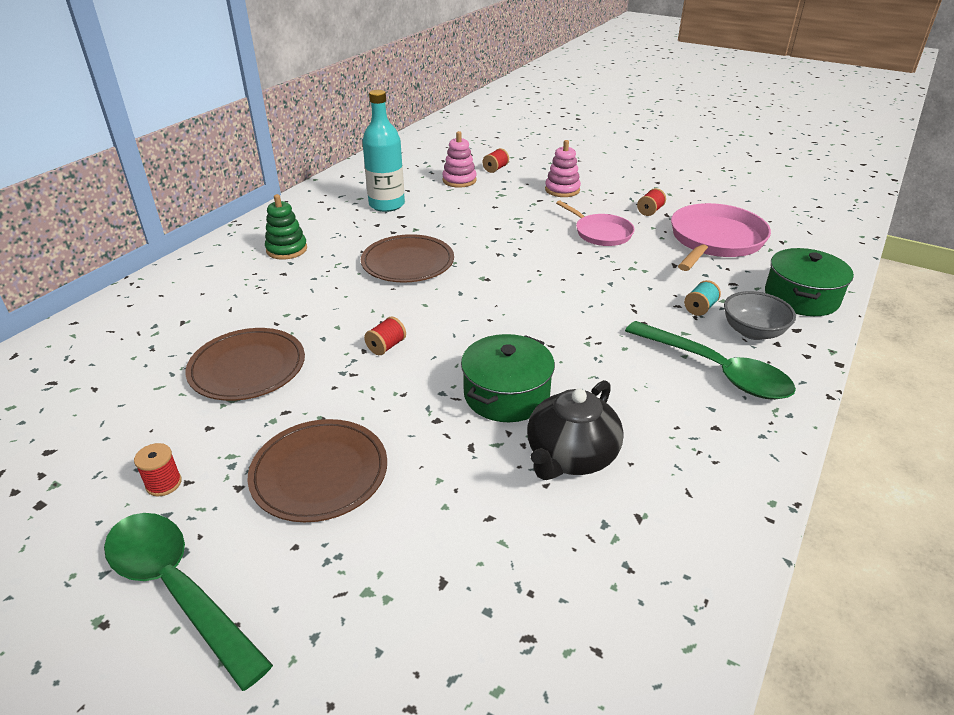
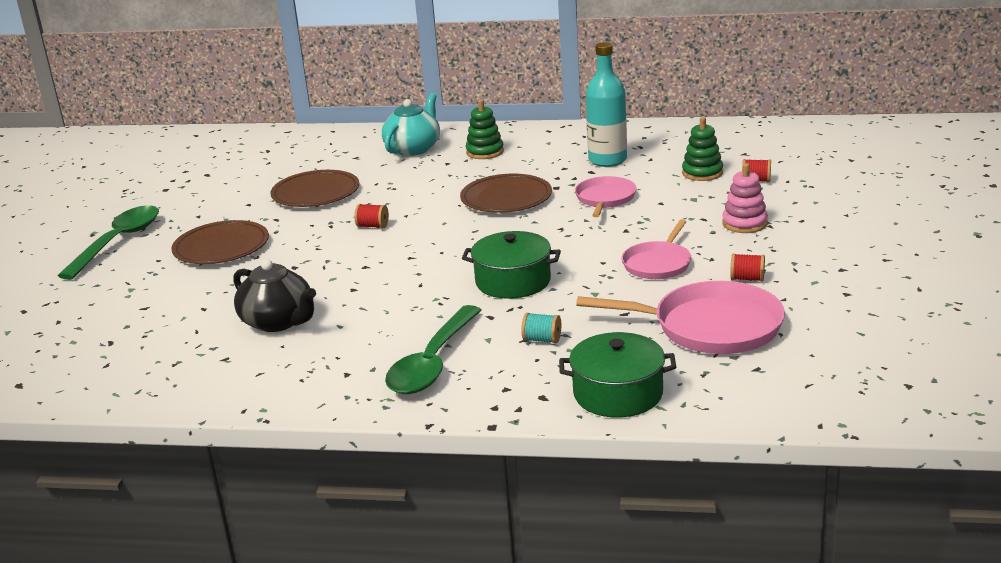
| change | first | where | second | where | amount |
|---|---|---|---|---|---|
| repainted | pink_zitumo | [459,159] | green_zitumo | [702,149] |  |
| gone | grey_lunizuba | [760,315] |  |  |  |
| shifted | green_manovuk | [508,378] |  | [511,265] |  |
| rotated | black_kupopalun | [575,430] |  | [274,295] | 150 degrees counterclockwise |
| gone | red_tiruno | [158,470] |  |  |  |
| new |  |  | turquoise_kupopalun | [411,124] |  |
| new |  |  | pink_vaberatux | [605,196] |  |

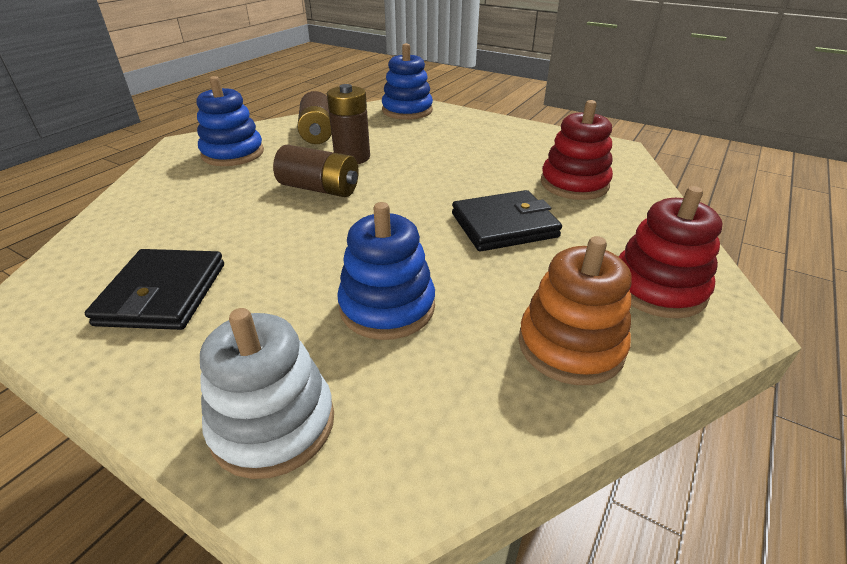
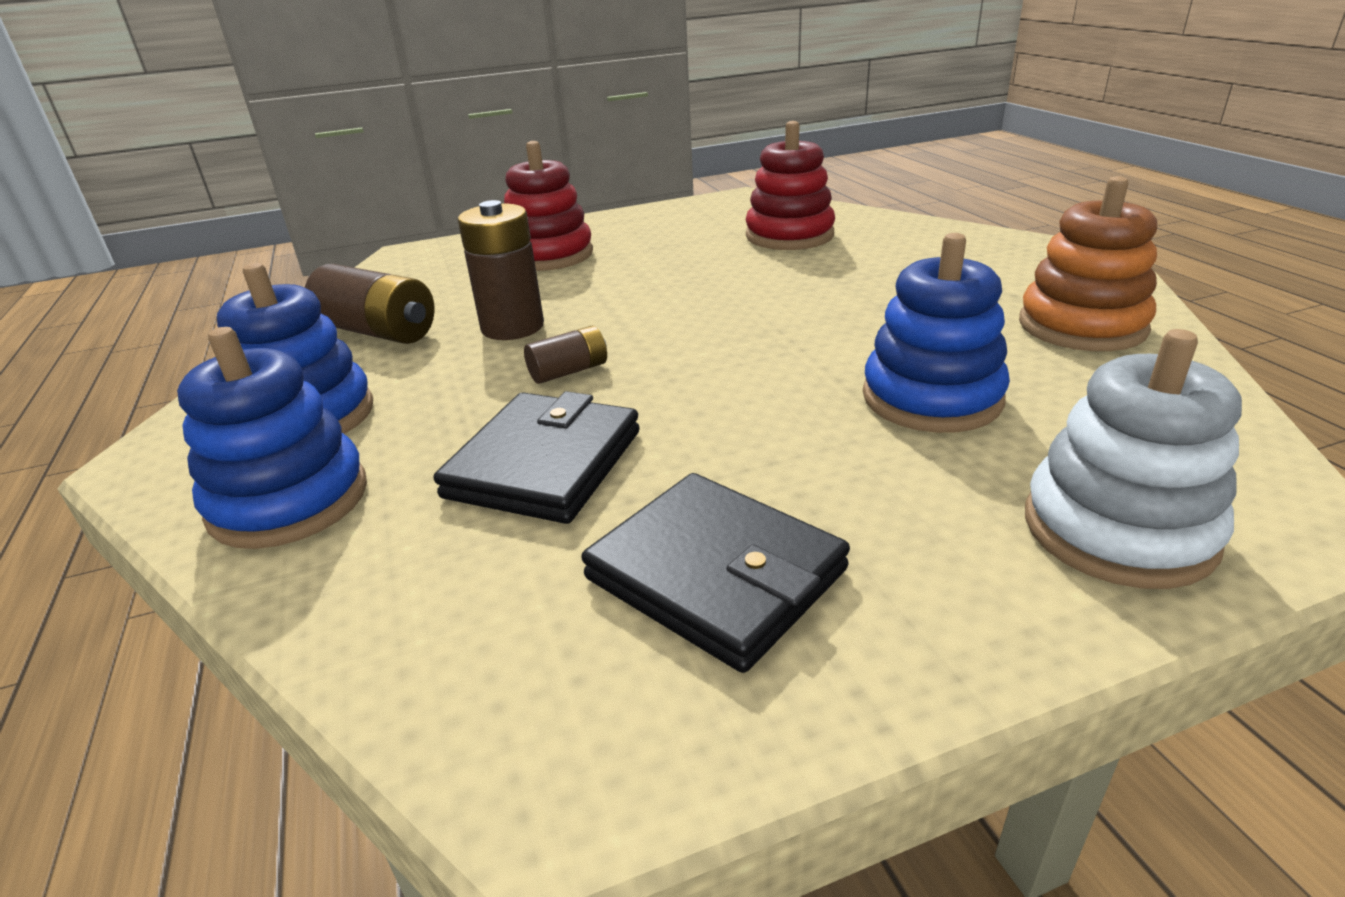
| change | first | where | second | where | amount |
|---|---|---|---|---|---|
| shifted | blue_zitumo | [407,81] |  | [272,438] |  |
| scaled | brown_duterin | [316,170] |  | [565,355] | x0.56 |
| shifted | red_zitumo | [670,252] |  | [548,206] |  |
| shifted | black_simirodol | [507,221] |  | [537,457] |  |

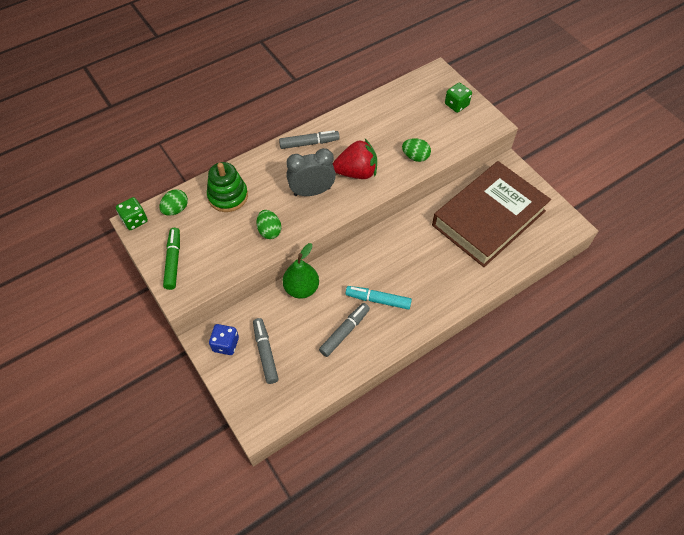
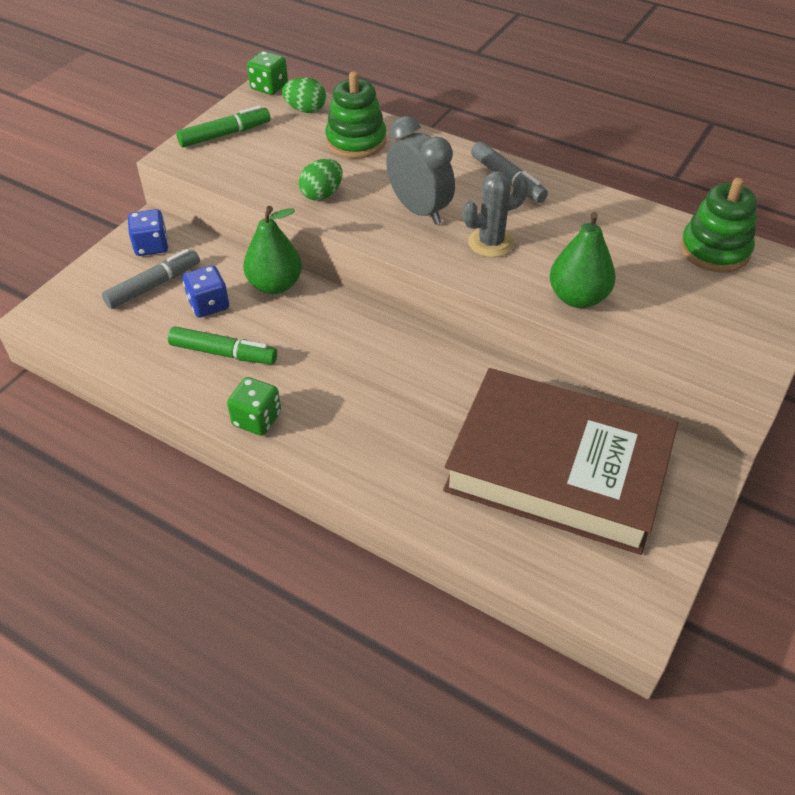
| change | first | where | second | where | amount |
|---|---|---|---|---|---|
| shifted | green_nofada | [458,98] |  | [254,406] |  |
| swapped | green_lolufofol | [416,150] | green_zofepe | [583,260] |  |
| swapped | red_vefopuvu | [355,159] | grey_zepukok | [495,214] |  |
| gone | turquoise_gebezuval | [378,298] |  |  |  |
| repainted | grey_gebezuval | [344,330] | green_gebezuval | [222,345] |  |
| new |  |  | green_zitumo | [718,225] |  |
| new |  |  | blue_nofada | [206,291] |  |

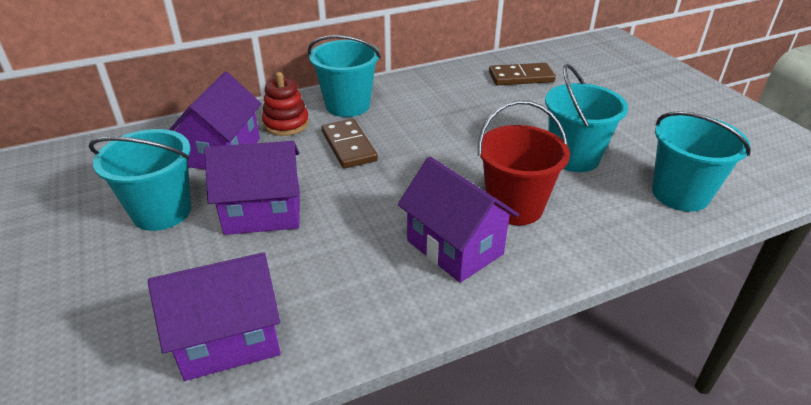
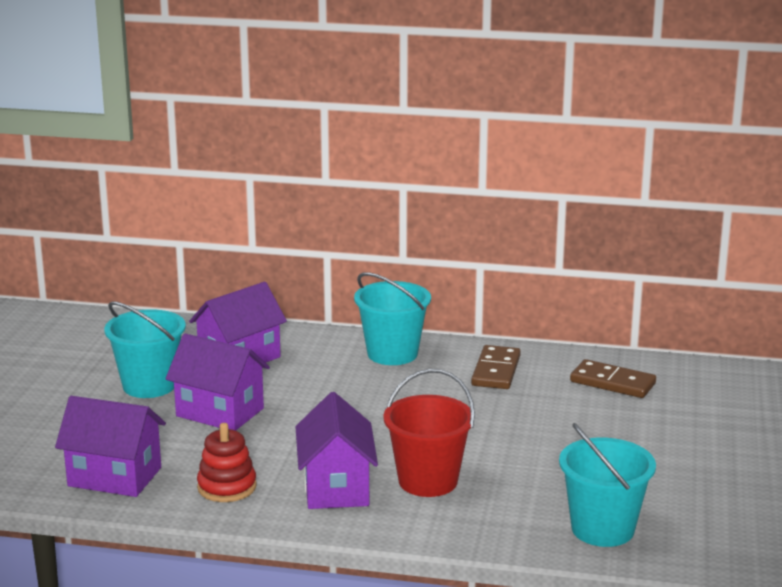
| change | first | where | second | where | amount |
|---|---|---|---|---|---|
| gone | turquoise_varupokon | [586,118] |  |  |  |
| shifted | red_zitumo | [285,104] |  | [227,462] |  |
| shifted | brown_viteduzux | [350,143] |  | [496,367] |  |

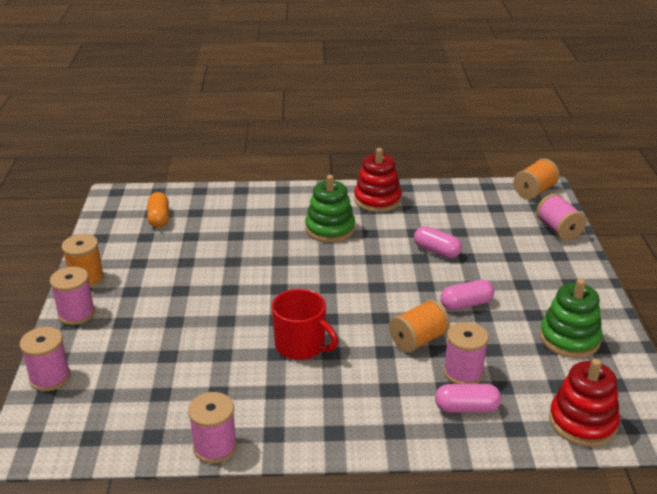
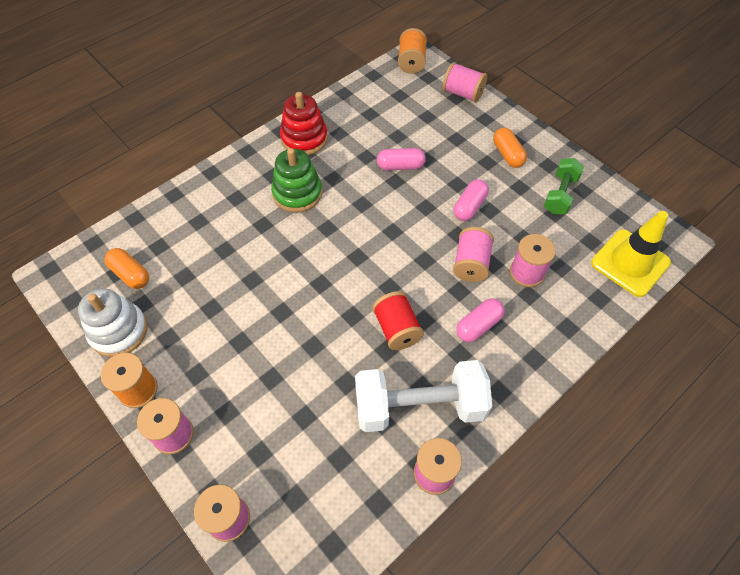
| change | first | where | second | where | amount |
|---|---|---|---|---|---|
| swapped | green_zitumo | [571,318] | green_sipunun | [564,186] |  |
| swapped | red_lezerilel | [305,324] | red_tiruno | [398,320] |  |
| repainted | orange_tiruno | [419,326] | pink_tiruno | [473,254] |  |
| swapped | red_zitumo | [584,402] | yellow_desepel | [631,254] |  |
| shifted | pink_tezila | [468,398] |  | [480,320] |  |
| new |  |  | orange_tezila | [510,148] |  |
| new |  |  | white_zitumo | [112,322] |  |
| new |  |  | white_sipunun | [423,396] |  |

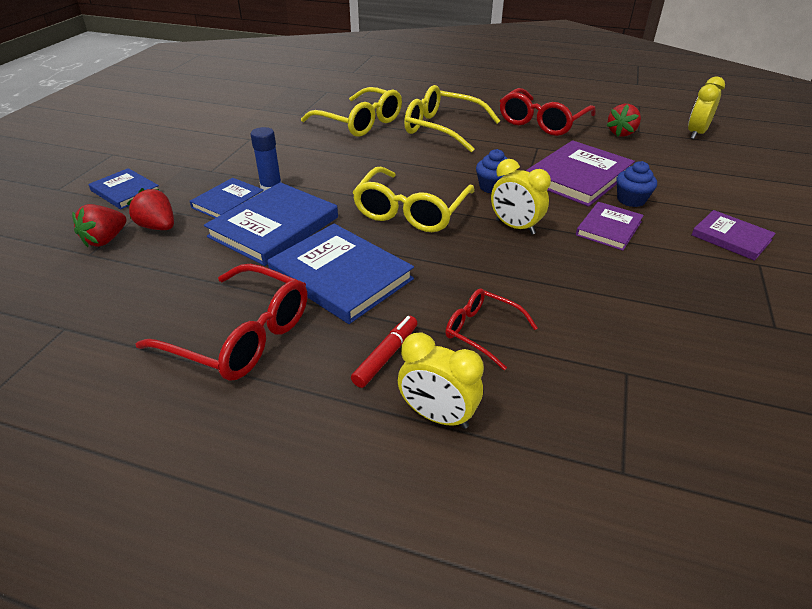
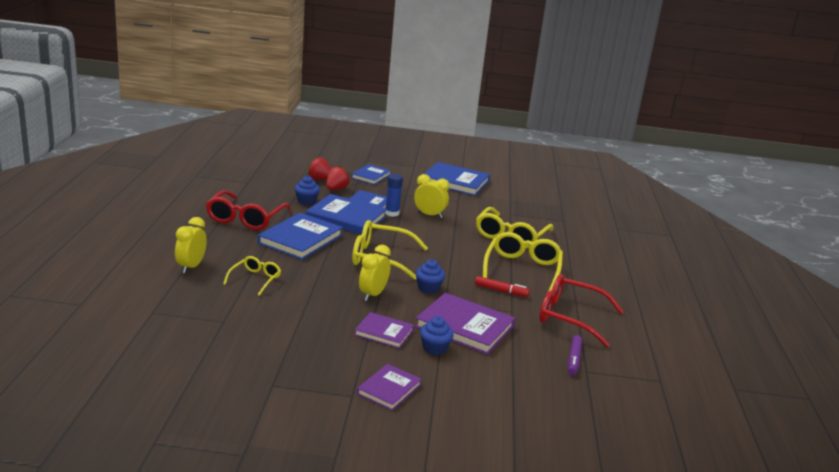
| change | first | where | second | where | amount |
|---|---|---|---|---|---|
| shifted | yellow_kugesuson | [706,107] |  | [431,196] |  |
| swapped | red_vefopuvu | [623,120] | purple_gebezuval | [575,355] |  |
| repainted | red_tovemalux | [491,329] | yellow_tovemalux | [252,276] |  |
| shifted | red_gebezuval | [384,352] |  | [502,286] |  |
| new |  |  | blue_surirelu | [457,179] |  |
| new |  |  | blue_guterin | [307,190] |  |

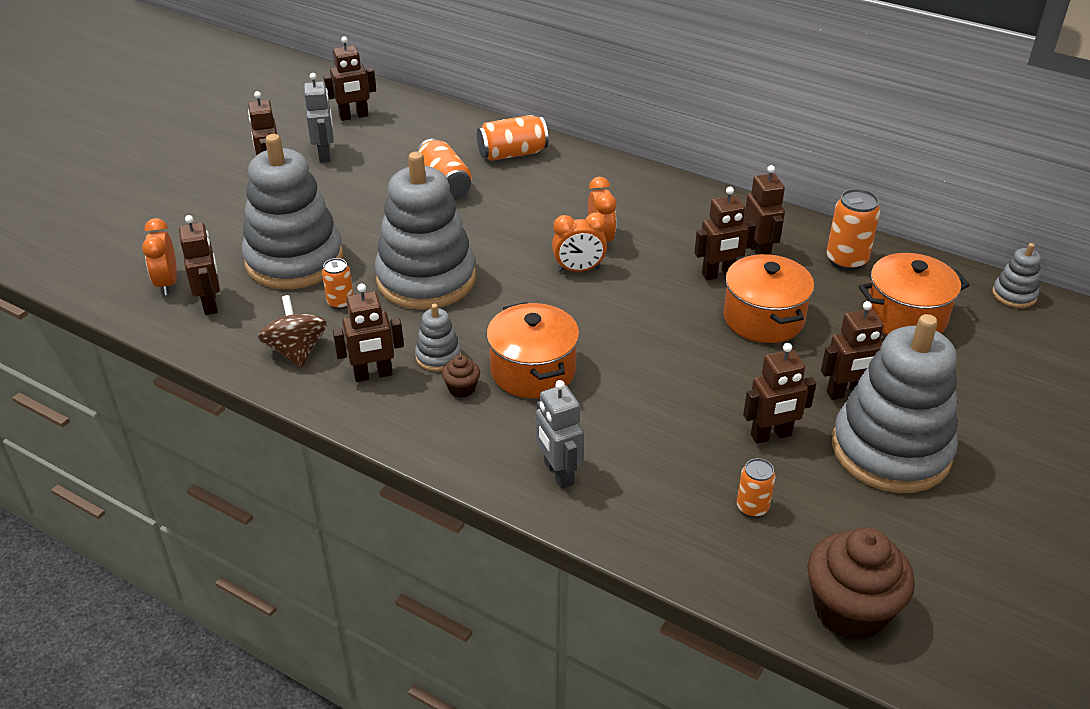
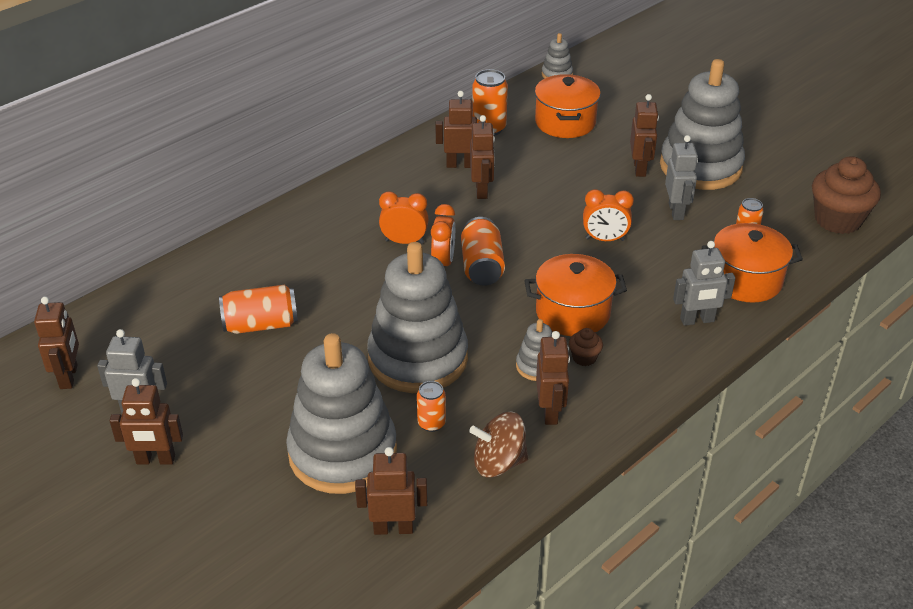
| change | first | where | second | where | amount |
|---|---|---|---|---|---|
| shifted | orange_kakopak | [512,138] |  | [483,251] |  |
| shifted | orange_kugesuson | [159,256] |  | [608,215] |  |
| shifted | orange_manovuk | [768,298] |  | [752,263] |  |
| repainted | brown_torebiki | [779,393] | grey_torebiki | [681,177] |  |

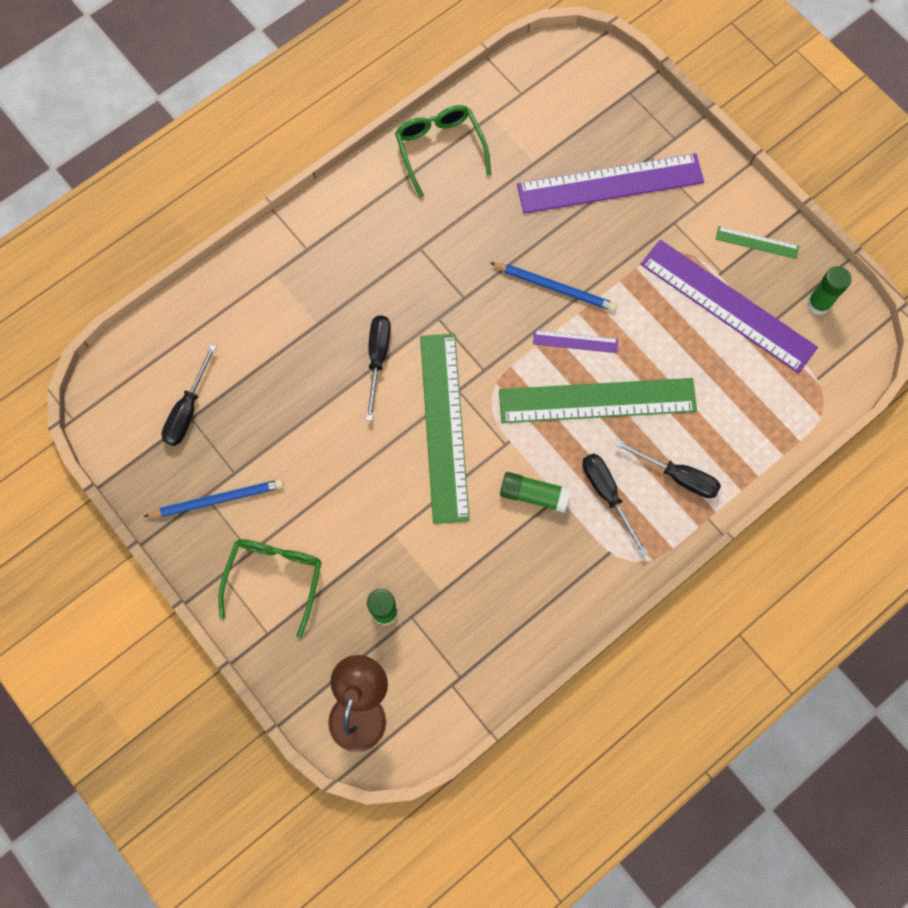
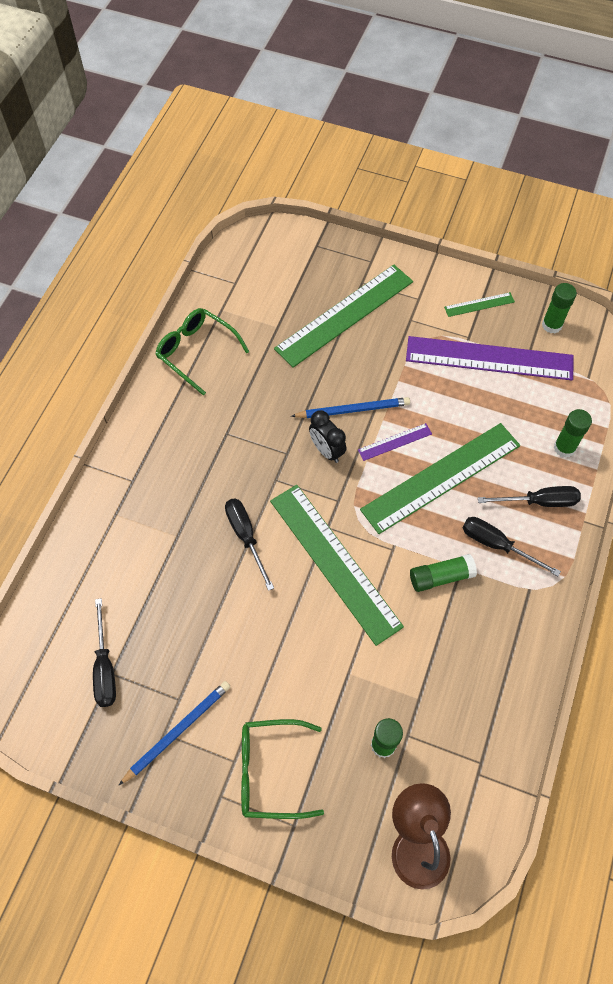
| change | first | where | second | where | amount |
|---|---|---|---|---|---|
| repainted | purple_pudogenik | [610,183] | green_pudogenik | [343,316] |  |
| rotated | green_tovemalux | [270,588] |  | [282,769] | 75 degrees counterclockwise |
| new |  |  | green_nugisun | [573,433] |  |
| new |  |  | black_kugesuson | [327,436] |  |

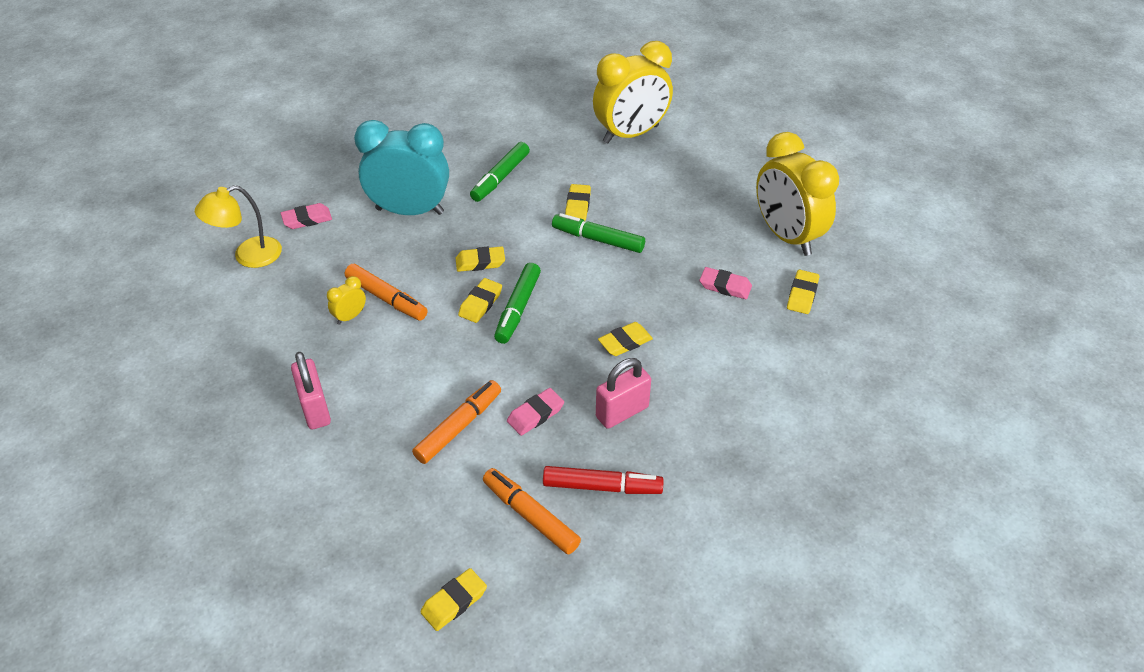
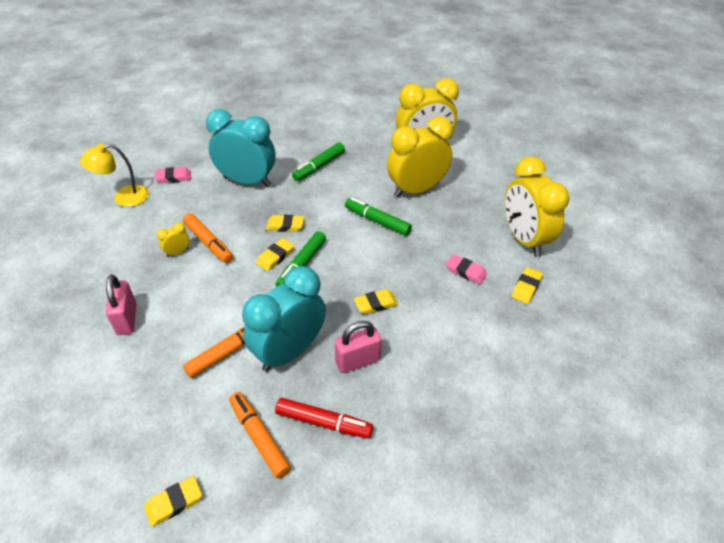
| change | first | where | second | where | amount |
|---|---|---|---|---|---|
| gone | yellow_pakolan | [578,202] |  |  |  |
| swapped | pink_pakolan | [535,412] | turquoise_kugesuson | [284,319] |  |
| new |  |  | yellow_kugesuson | [420,157] |  |

